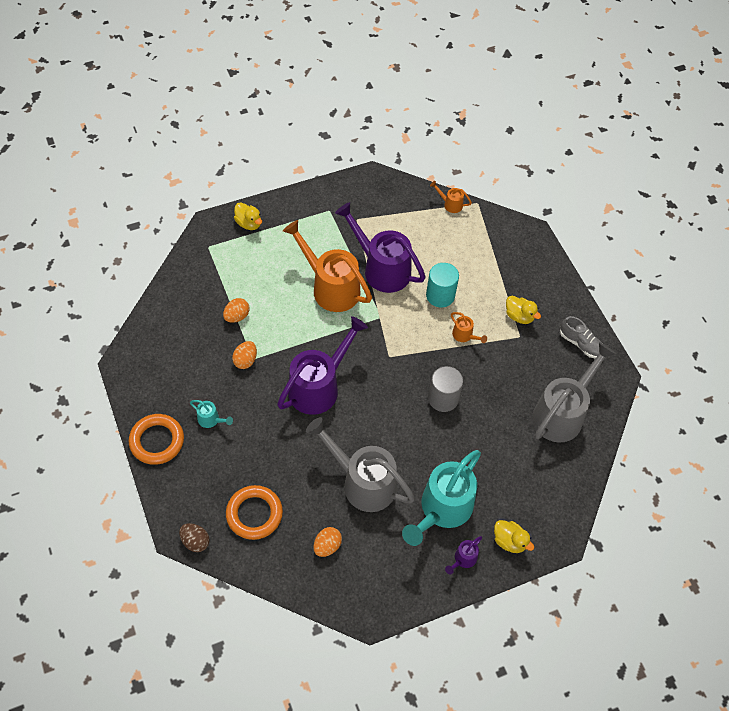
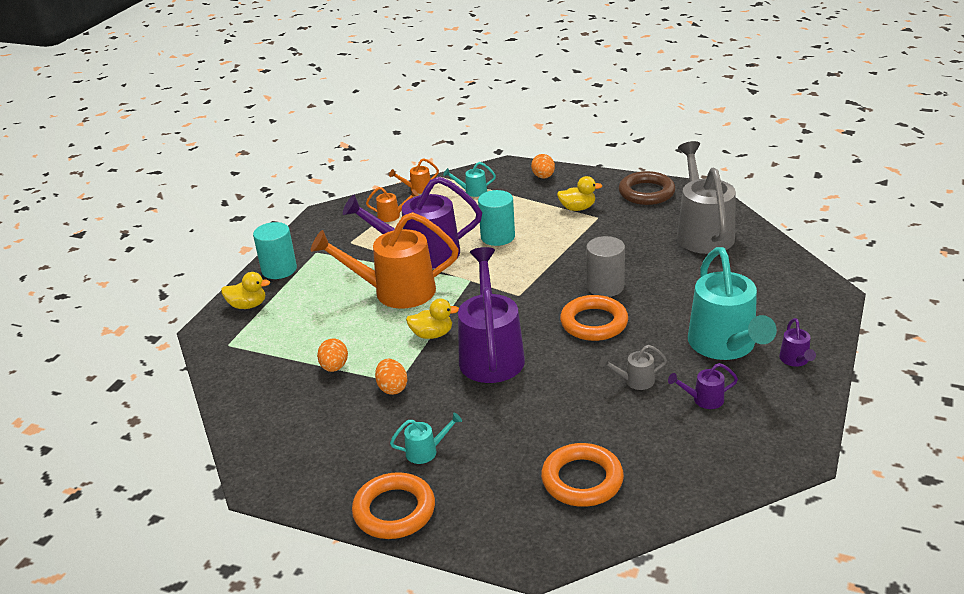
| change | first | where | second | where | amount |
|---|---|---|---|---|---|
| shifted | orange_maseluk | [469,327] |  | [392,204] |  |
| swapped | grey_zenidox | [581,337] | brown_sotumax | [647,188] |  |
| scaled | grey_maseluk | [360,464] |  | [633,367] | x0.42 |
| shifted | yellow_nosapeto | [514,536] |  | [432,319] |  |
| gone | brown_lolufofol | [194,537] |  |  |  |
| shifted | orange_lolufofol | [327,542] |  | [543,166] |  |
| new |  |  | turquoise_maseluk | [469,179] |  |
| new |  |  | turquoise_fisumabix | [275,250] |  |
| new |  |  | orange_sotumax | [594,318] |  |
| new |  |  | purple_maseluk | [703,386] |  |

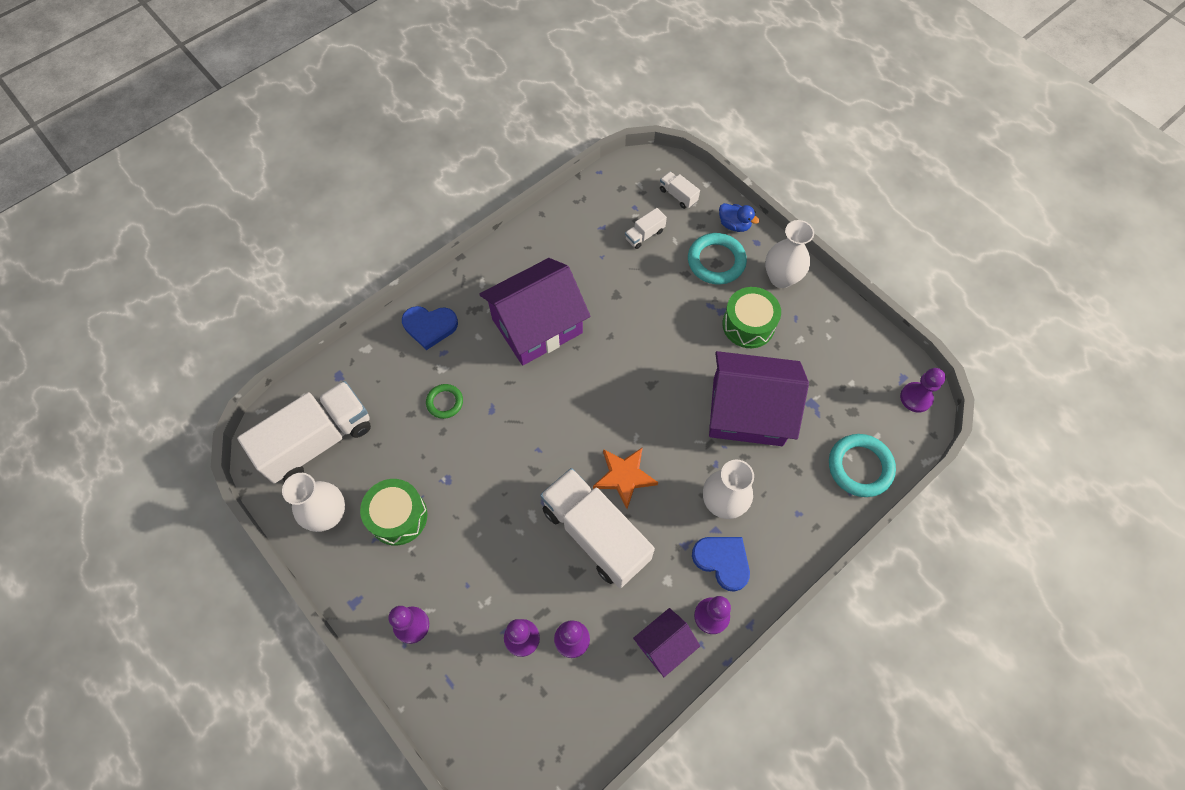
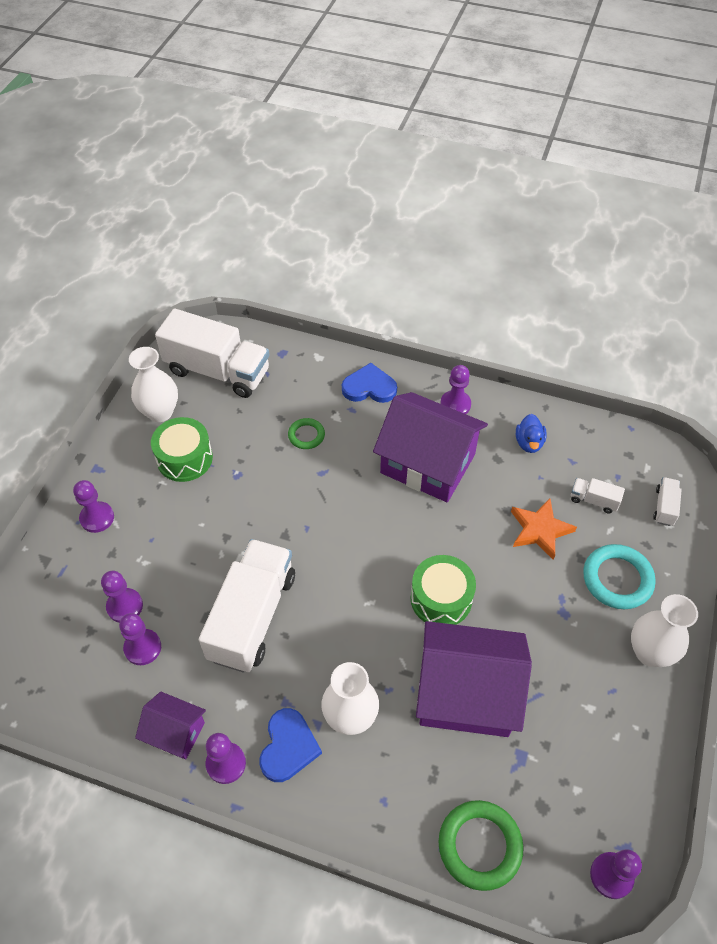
| change | first | where | second | where | amount |
|---|---|---|---|---|---|
| shifted | blue_nosapeto | [739,217] |  | [531,433] |  |
| shifted | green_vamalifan | [751,317] |  | [443,590] |  |
| rotated | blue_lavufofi | [430,328] |  | [369,383] | 120 degrees clockwise |
| rotated | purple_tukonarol | [759,398] |  | [474,679] | 60 degrees counterclockwise |
| repainted | turquoise_sotumax | [862,465] | green_sotumax | [481,845] |  |
| shifted | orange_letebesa | [625,478] |  | [544,529] |  |
| new |  |  | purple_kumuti | [455,389] |  |

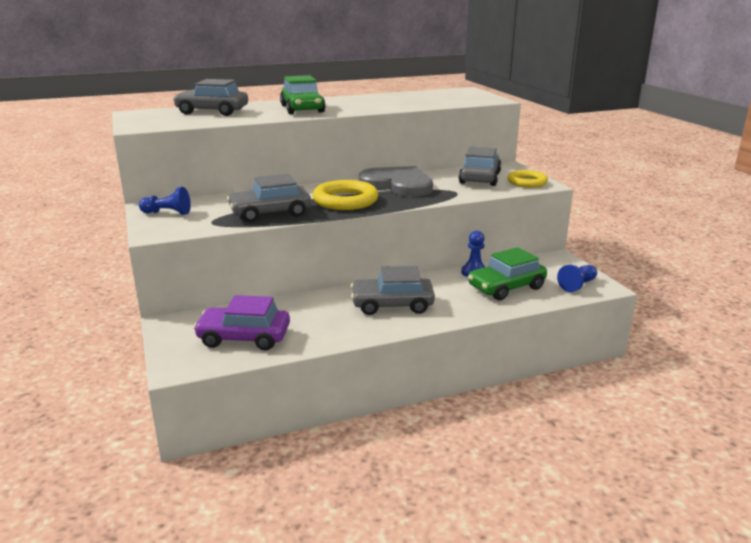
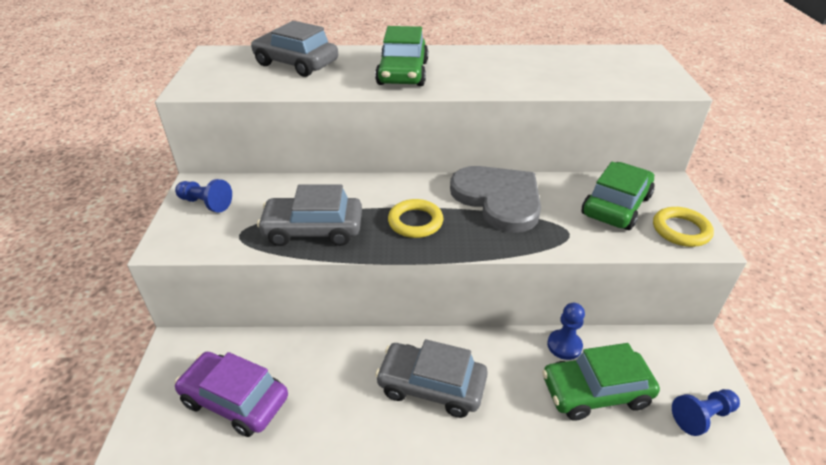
| change | first | where | second | where | amount |
|---|---|---|---|---|---|
| repainted | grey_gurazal | [480,166] | green_gurazal | [618,196] |  |
| scaled | yellow_sotumax | [345,195] |  | [415,218] | x0.65 |

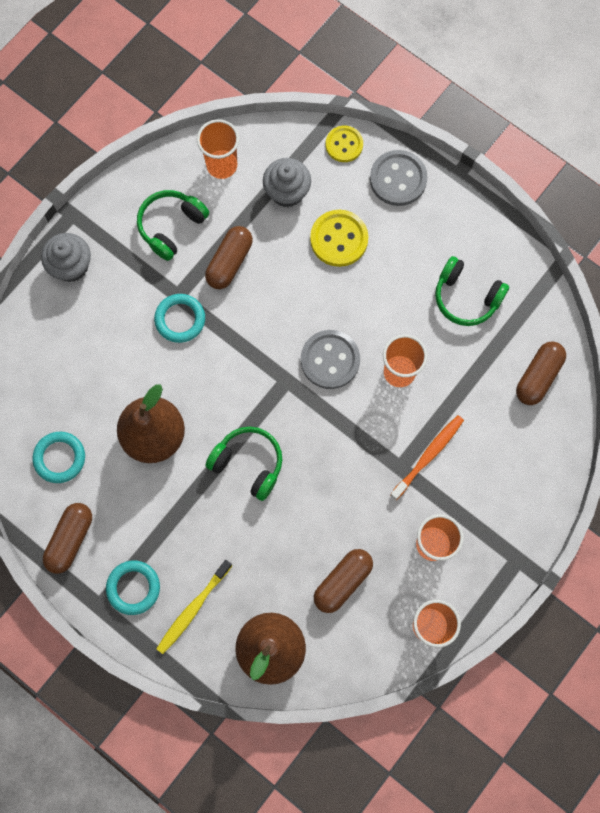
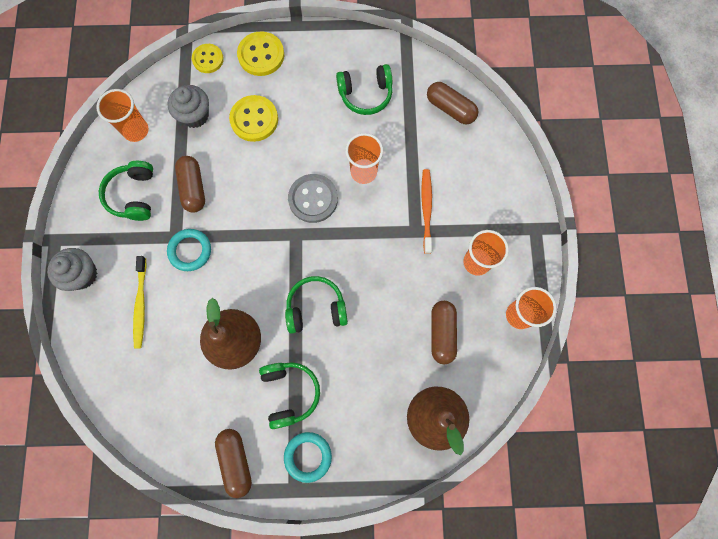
| change | first | where | second | where | amount |
|---|---|---|---|---|---|
| repainted | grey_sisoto | [399,178] | yellow_sisoto | [260,53] |  |
| rotated | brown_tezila | [541,373] |  | [452,103] | 45 degrees counterclockwise |
| gone | turquoise_sotumax | [59,457] |  |  |  |
| shifted | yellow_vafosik | [194,607] |  | [139,302] |  |
| new |  |  | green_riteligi | [289,395] |  |

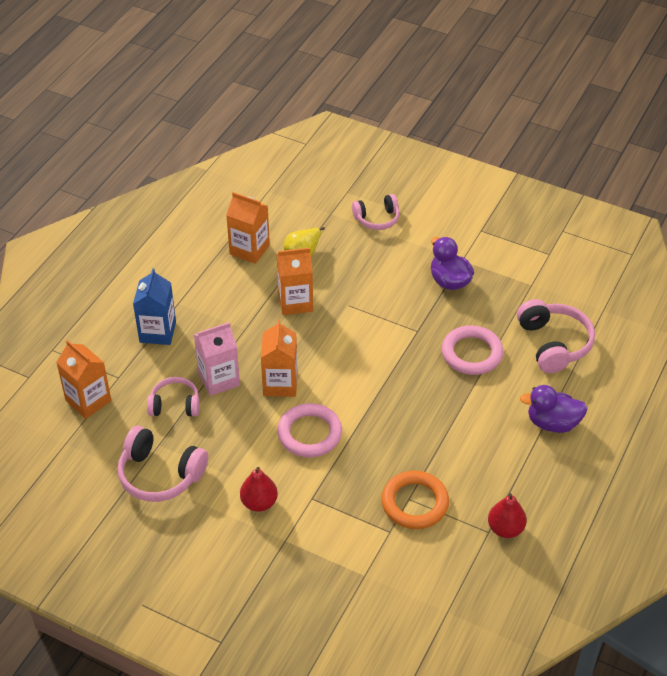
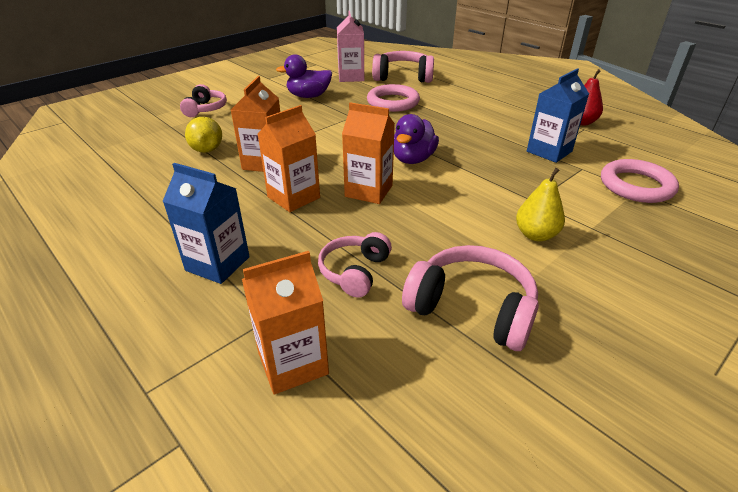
| change | first | where | second | where | amount |
|---|---|---|---|---|---|
| shifted | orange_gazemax | [248,228] |  | [289,158] |  |
| shifted | pink_gazemax | [217,359] |  | [350,46] |  |
| shifted | purple_nosapeto | [554,409] |  | [416,139] |  |
| shifted | pink_sotumax | [309,430] |  | [640,181] |  |
| rotated | pink_riteligi | [162,464] |  | [470,298] | 105 degrees counterclockwise |
| repainted | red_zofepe | [259,489] | yellow_zofepe | [540,205] |  |
| swapped | orange_sotumax | [415,500] | blue_gazemax | [558,115] |  |

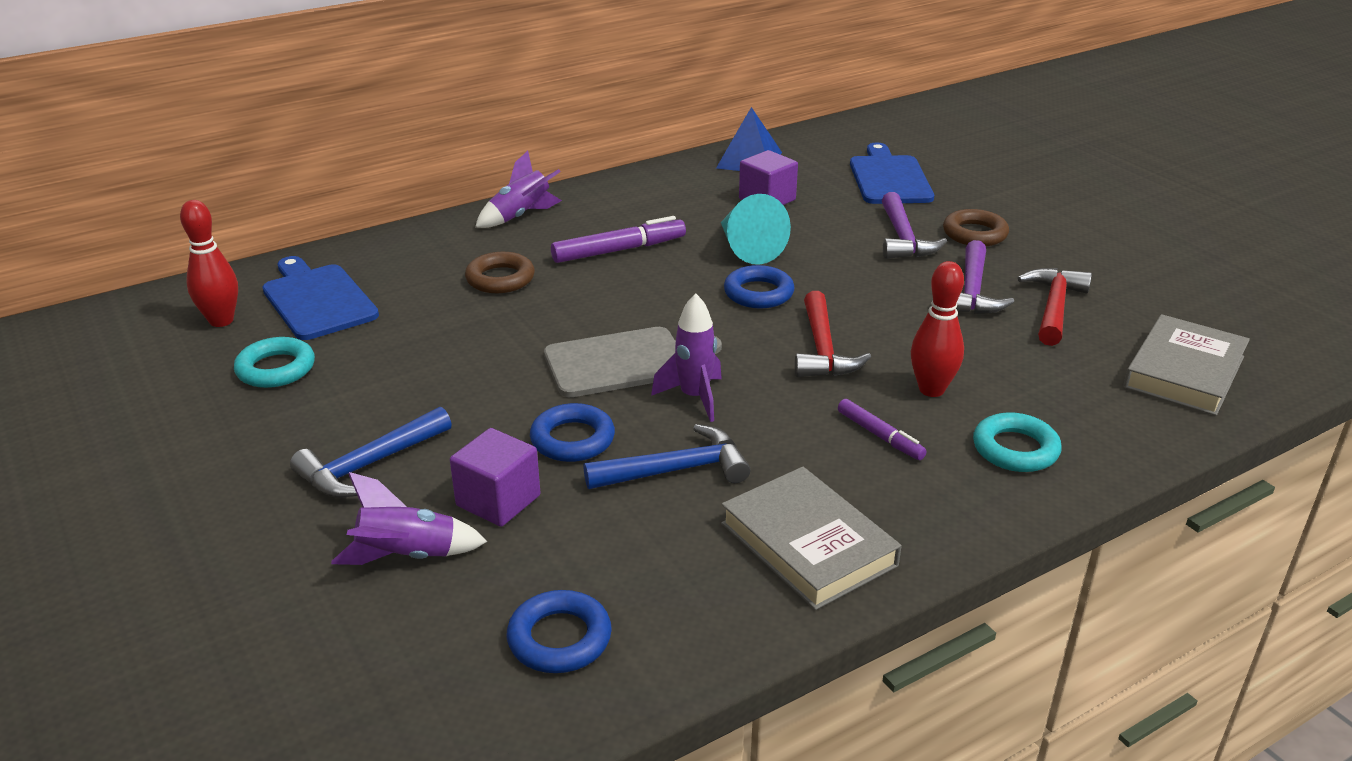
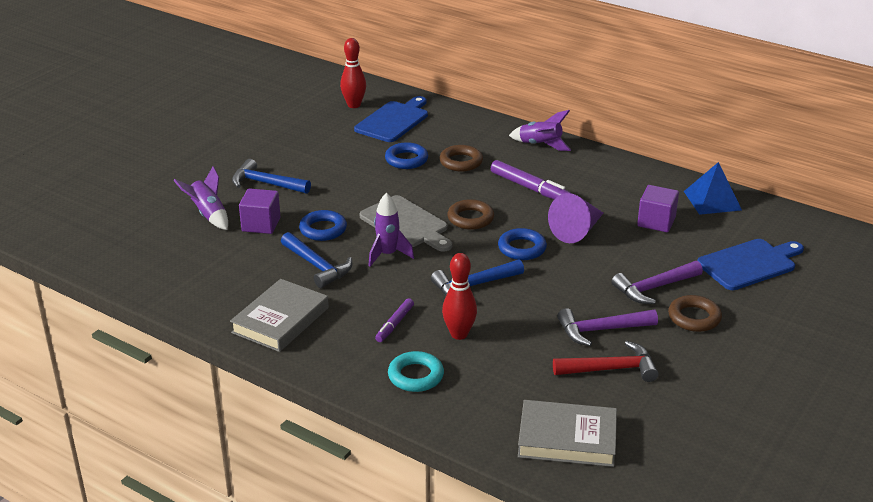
| change | first | where | second | where | amount |
|---|---|---|---|---|---|
| repainted | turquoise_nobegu | [756,229] | purple_nobegu | [575,218] |  |
| repainted | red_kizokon | [833,334] | blue_kizokon | [477,277] |  |
| gone | turquoise_sotumax | [274,362] |  |  |  |
| shifted | blue_sotumax | [559,631] |  | [406,155] |  |
| new |  |  | brown_sotumax | [470,214] |  |

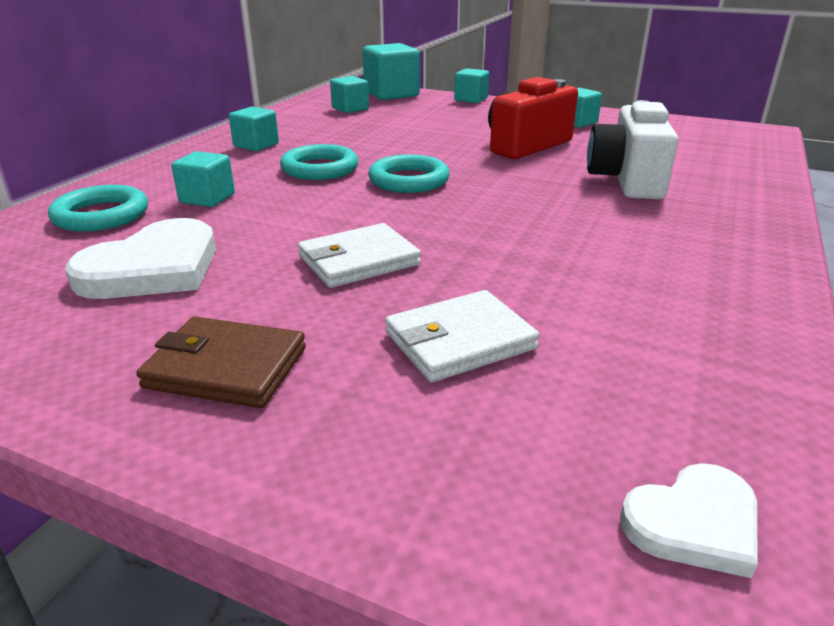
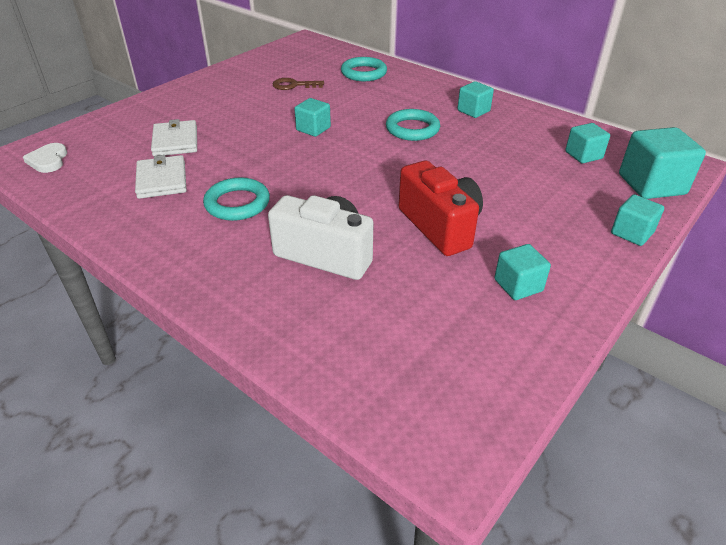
| change | first | where | second | where | amount |
|---|---|---|---|---|---|
| shifted | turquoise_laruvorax | [203,179] |  | [312,117] |  |
| shifted | turquoise_sotumax | [409,173] |  | [236,199] |  |
| swapped | white_lavufofi | [140,258] | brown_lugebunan | [298,84] |  |
| shifted | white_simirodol | [359,255] |  | [161,177] |  |
| gone | brown_simirodol | [221,362] |  |  |  |

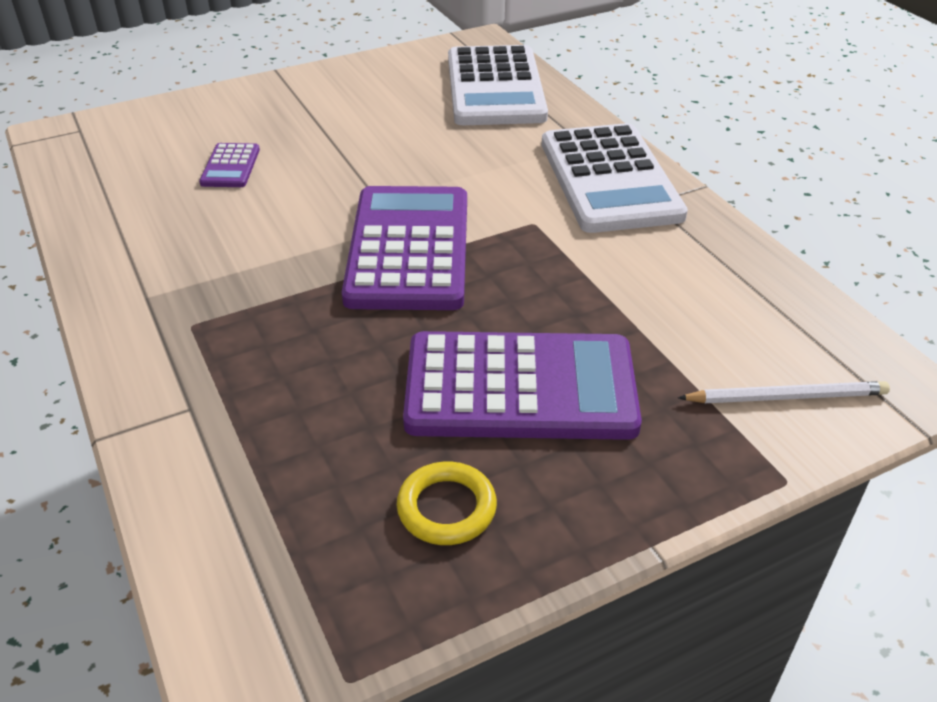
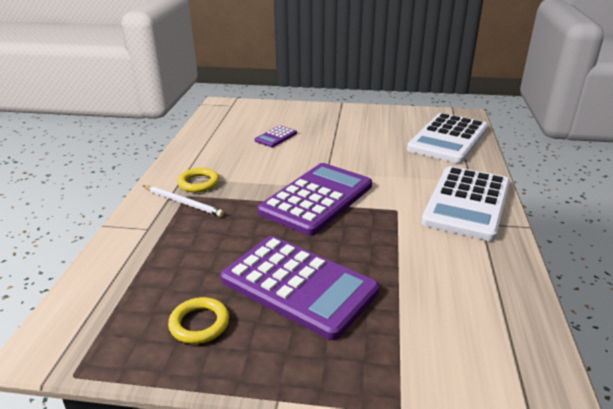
| change | first | where | second | where | amount |
|---|---|---|---|---|---|
| shifted | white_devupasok | [784,392] |  | [183,201] |  |
| new |  |  | yellow_sotumax | [198,180] |  |

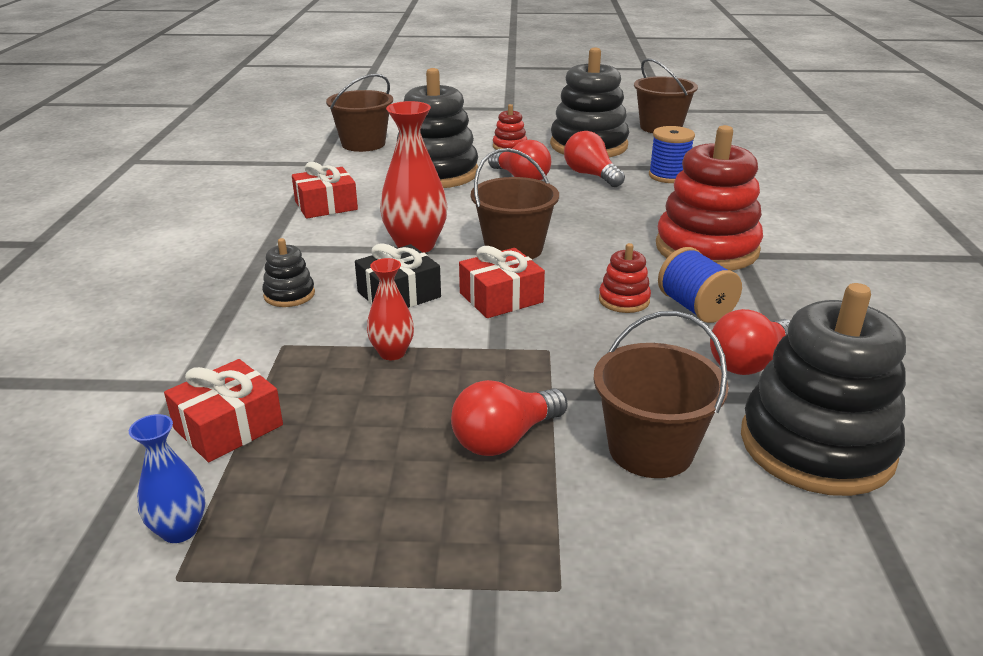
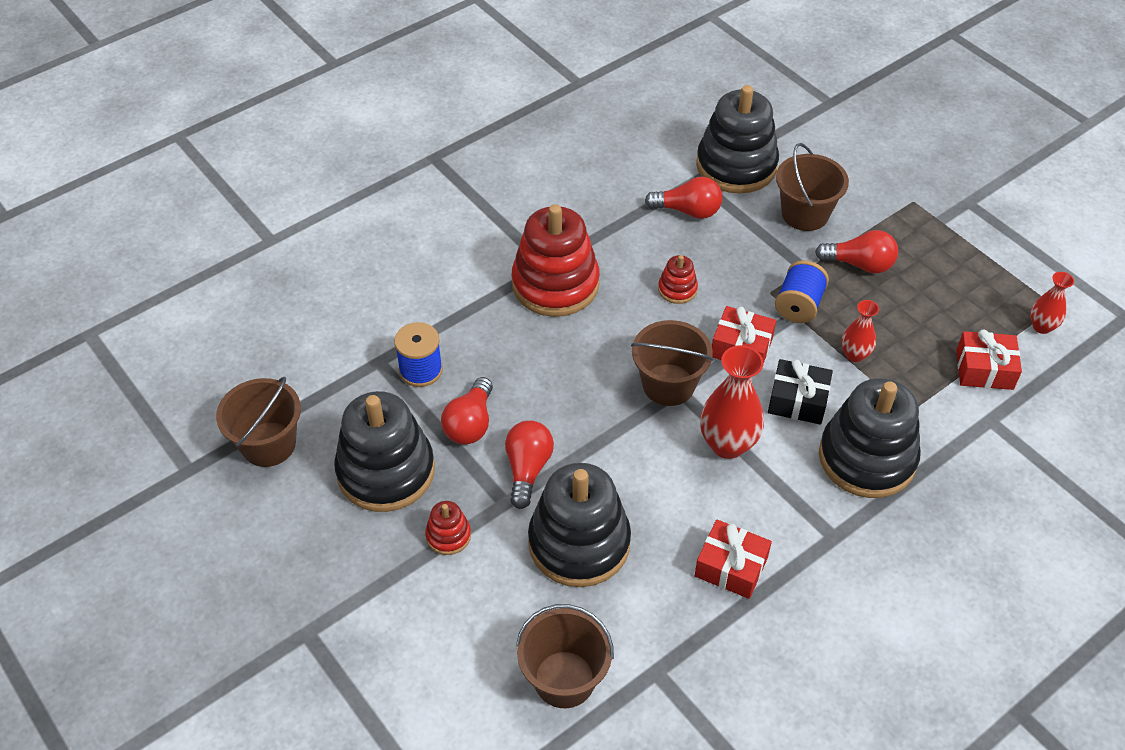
| change | first | where | second | where | amount |
|---|---|---|---|---|---|
| scaled | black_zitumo | [288,272] |  | [870,438] | x2.24 |
| shifted | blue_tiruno | [700,285] |  | [802,291] |  |
| repainted | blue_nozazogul | [167,478] | red_nozazogul | [1052,303] |  |

